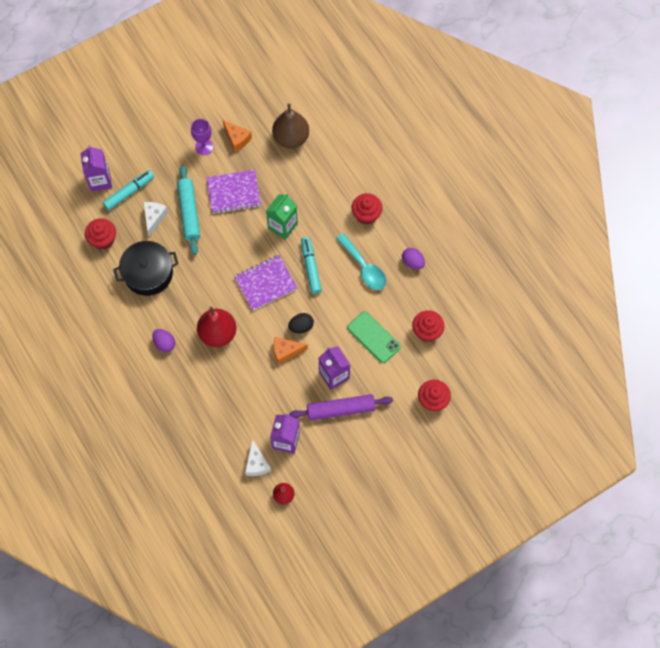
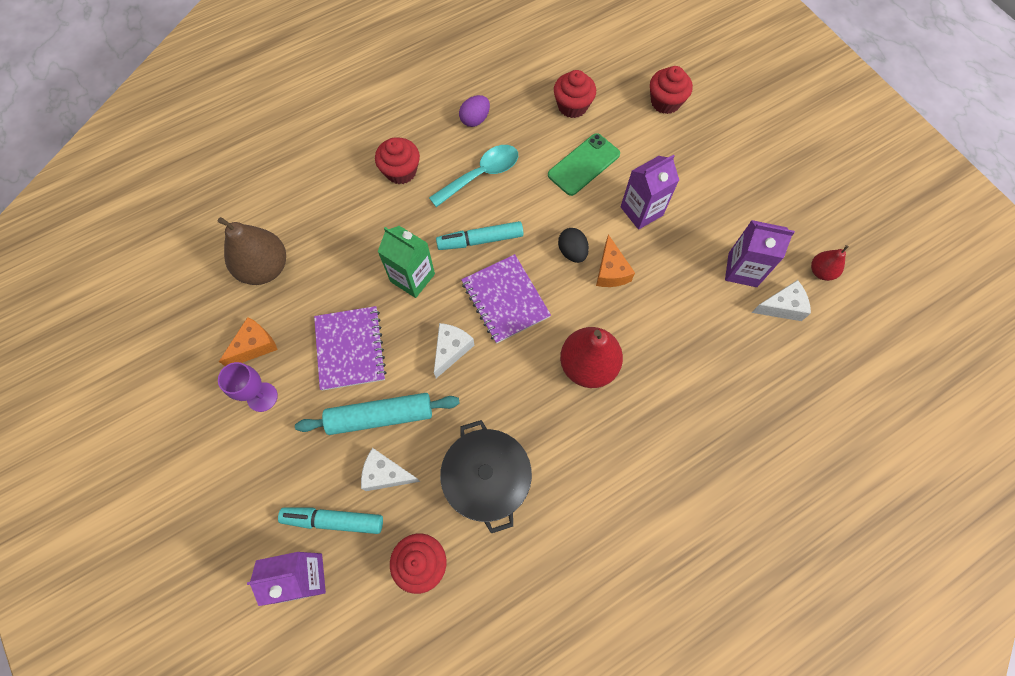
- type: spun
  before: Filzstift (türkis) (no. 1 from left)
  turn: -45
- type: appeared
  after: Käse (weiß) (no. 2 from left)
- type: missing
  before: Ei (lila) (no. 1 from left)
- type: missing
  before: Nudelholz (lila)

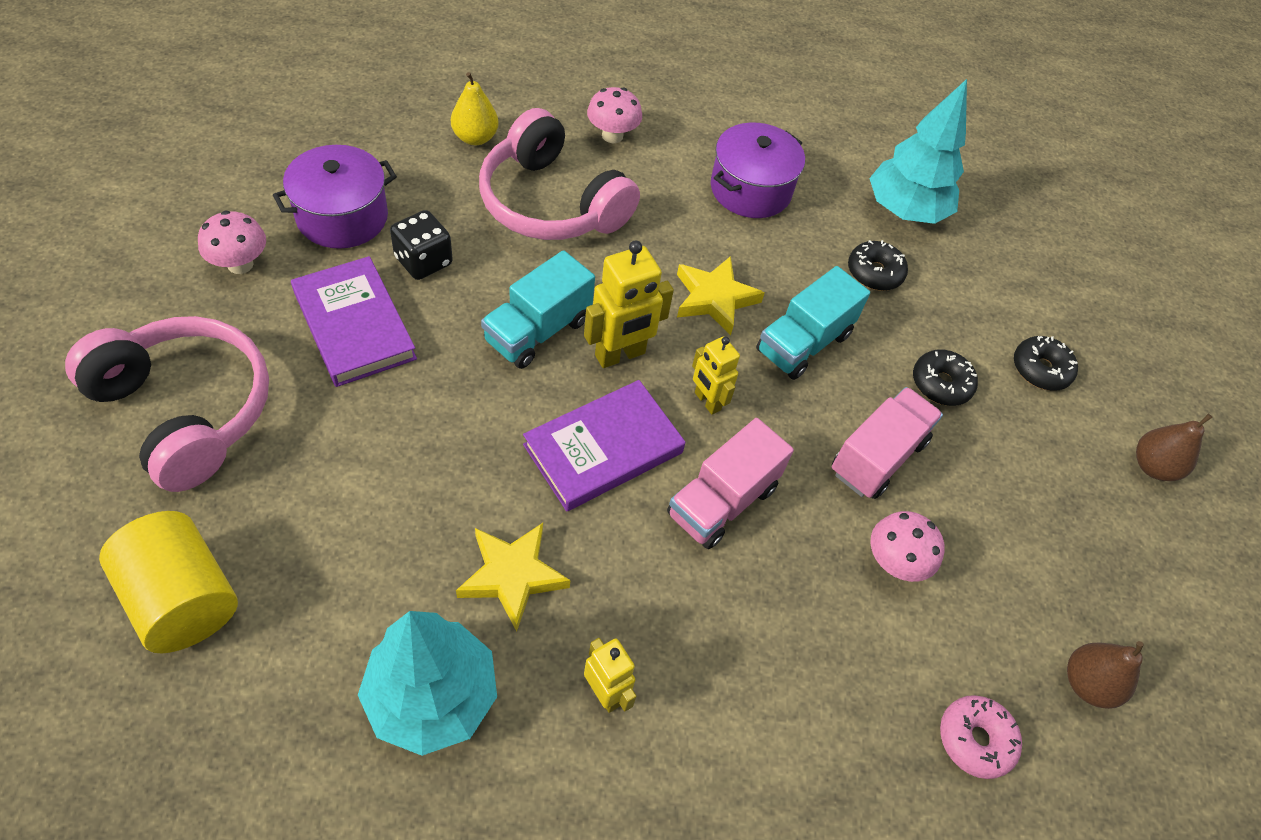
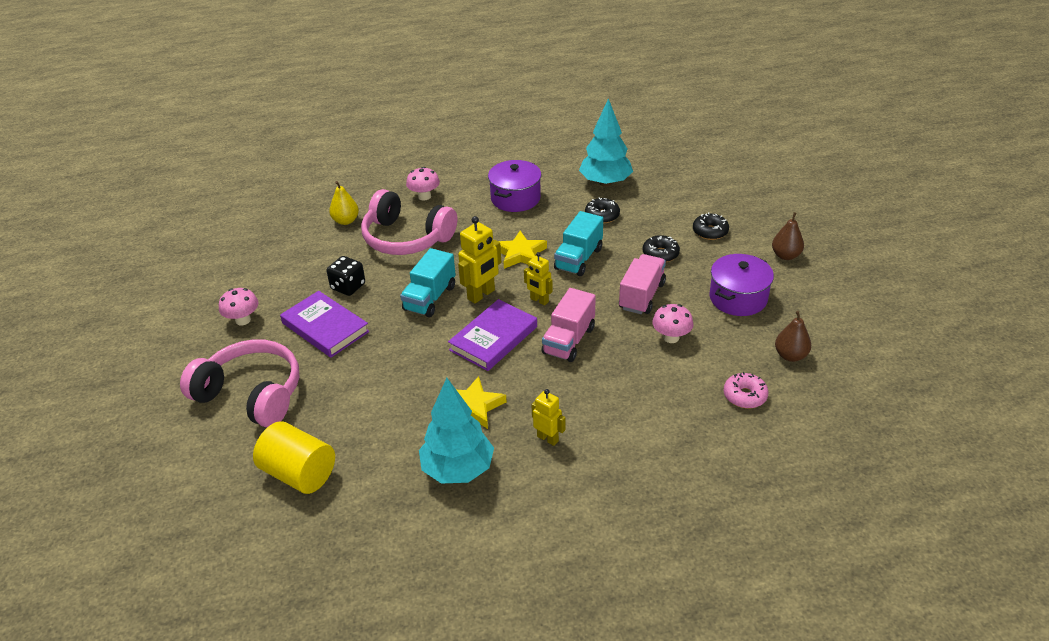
- type: relocated
  before: Kochtopf (lila) (no. 1 from left in the first image)
  after: Kochtopf (lila) (no. 2 from left)

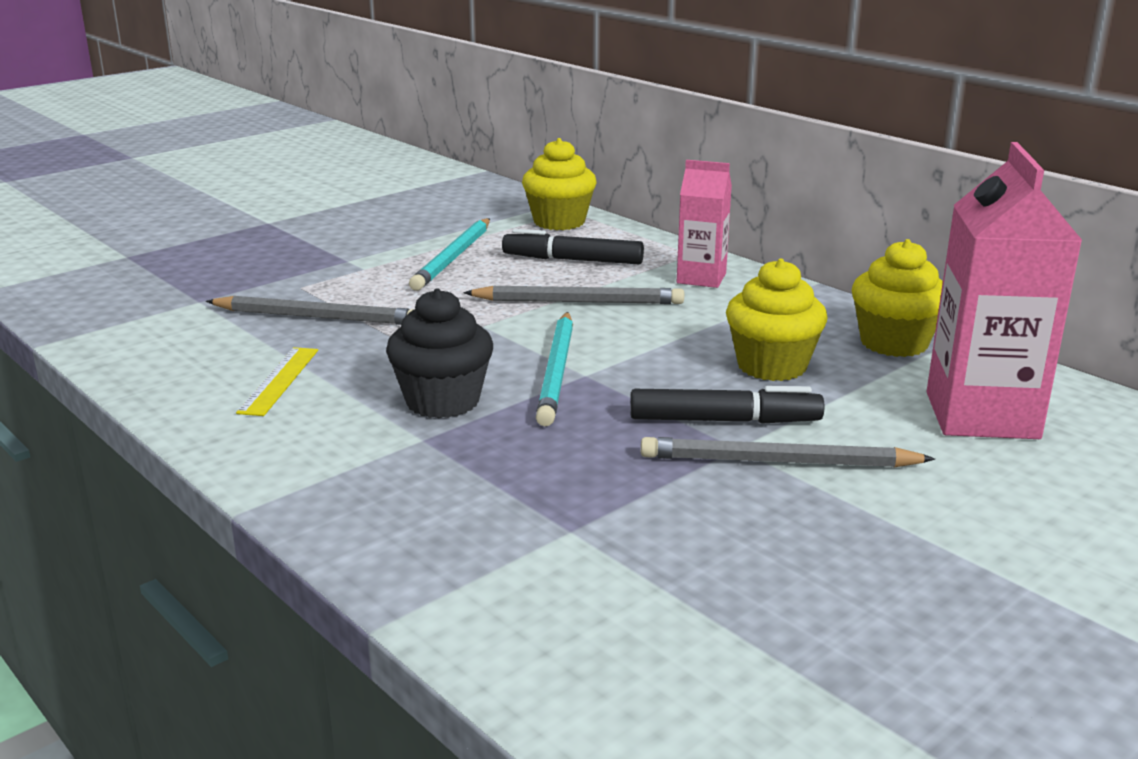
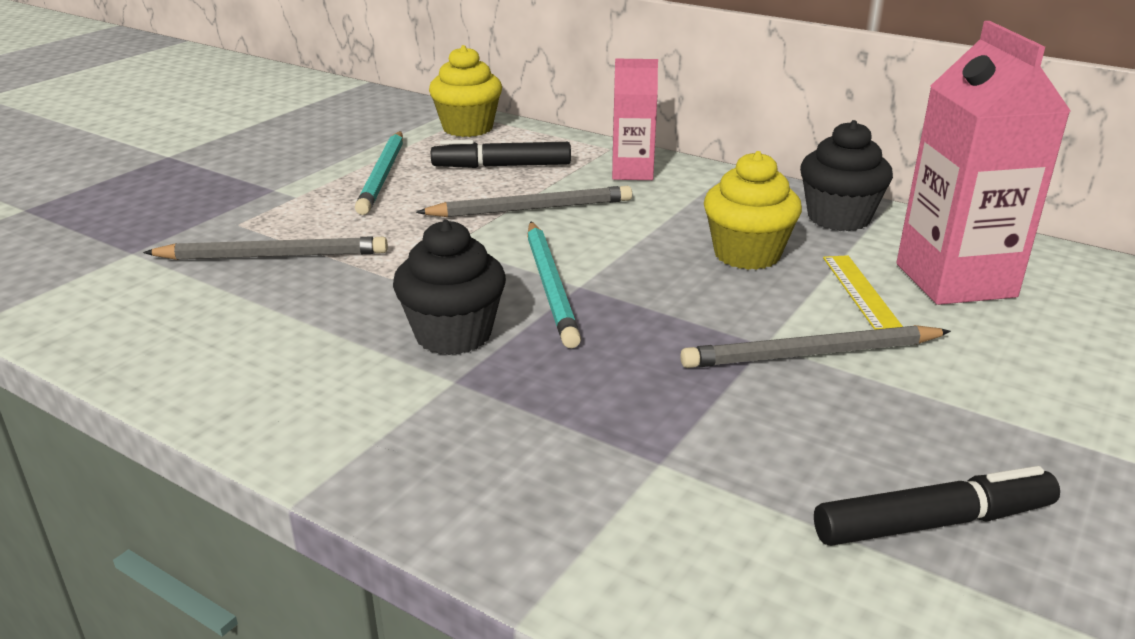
- type: colour
  before: Muffin (gelb) (no. 3 from left)
  after: Muffin (schwarz) (no. 2 from left)
- type: relocated
  before: Filzstift (schwarz) (no. 2 from left)
- type: relocated
  before: Lineal (gelb)

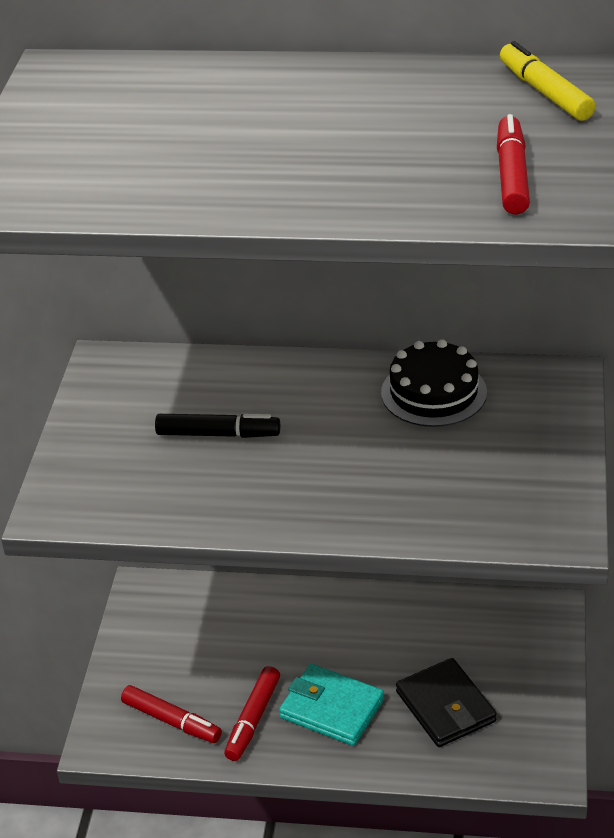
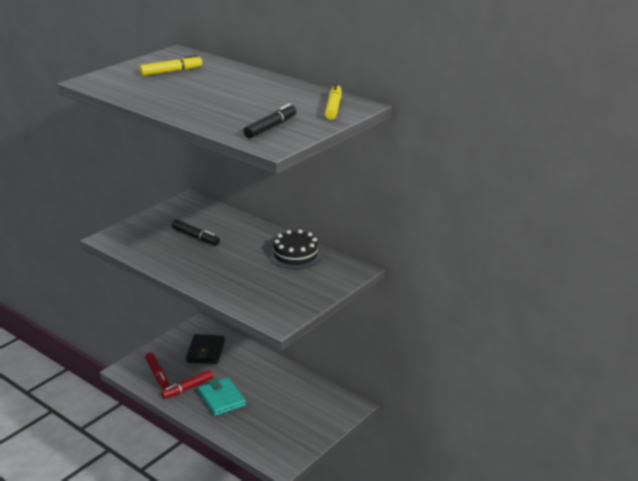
- type: appeared
  after: Filzstift (gelb) (no. 1 from left)
- type: relocated
  before: Geldbörse (schwarz)
- type: colour
  before: Filzstift (rot) (no. 3 from left)
  after: Filzstift (schwarz) (no. 2 from left)

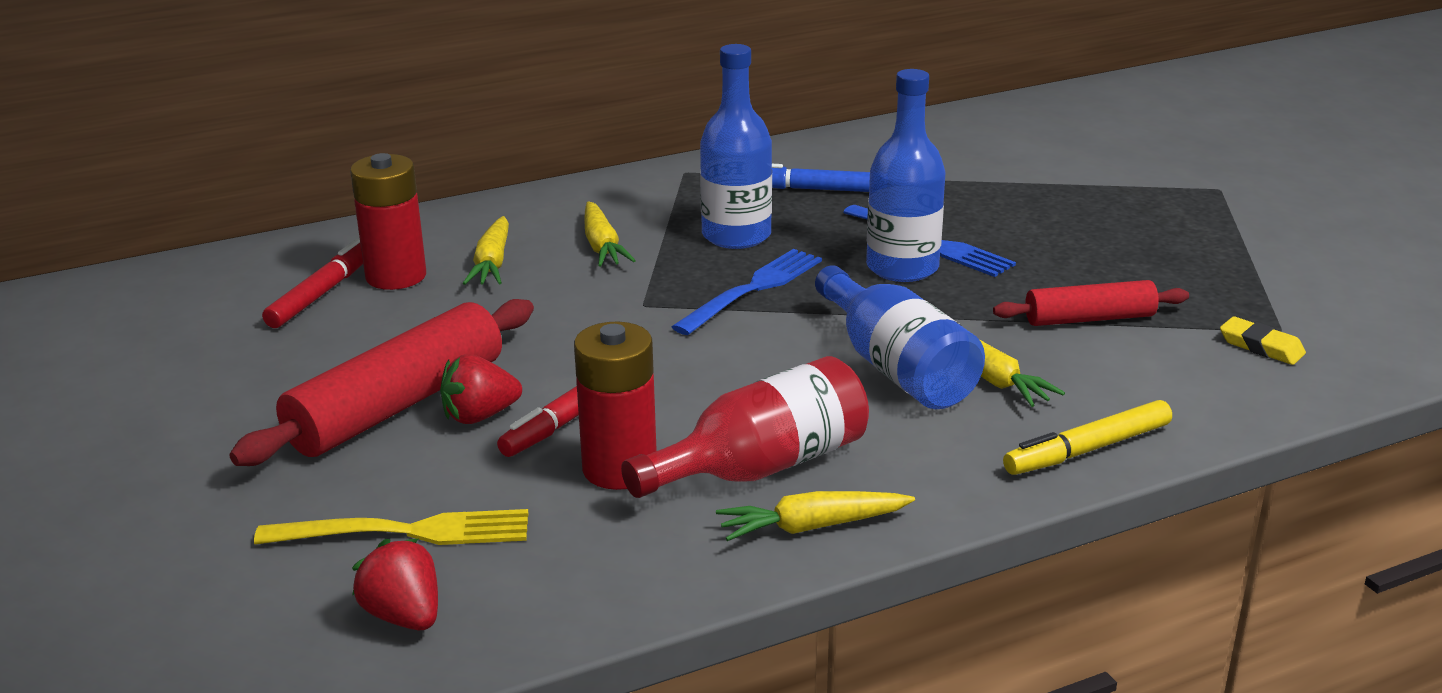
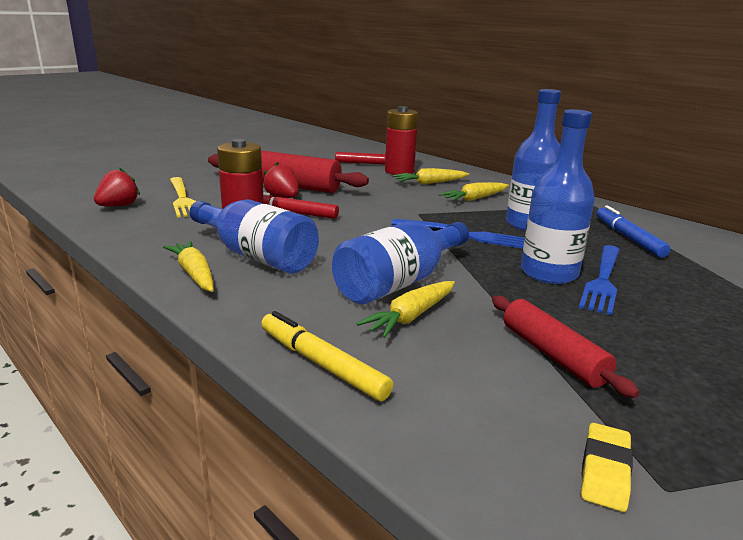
- type: colour
  before: Flasche (rot)
  after: Flasche (blau) (no. 1 from left)

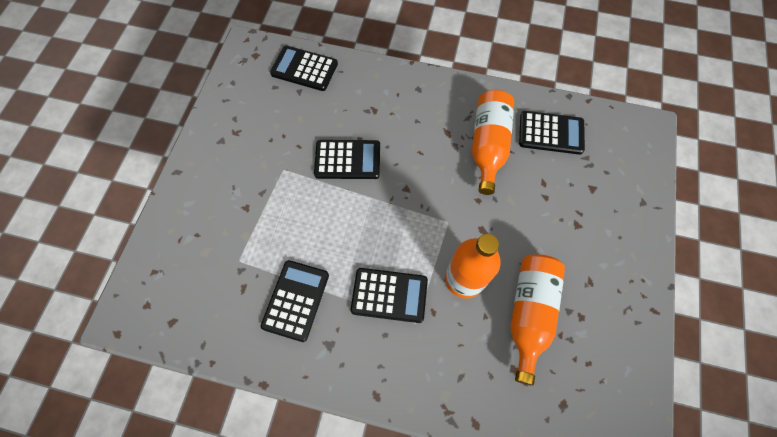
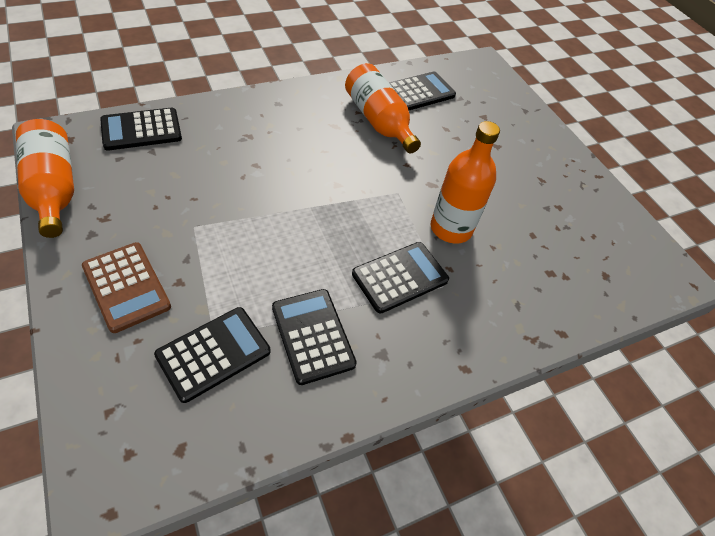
- type: relocated
  before: Flasche (orange) (no. 3 from left in the first image)
  after: Flasche (orange) (no. 1 from left)
- type: appeared
  after: Taschenrechner (braun)
- type: relocated
  before: Taschenrechner (schwarz) (no. 3 from left in the first image)
  after: Taschenrechner (schwarz) (no. 2 from left)

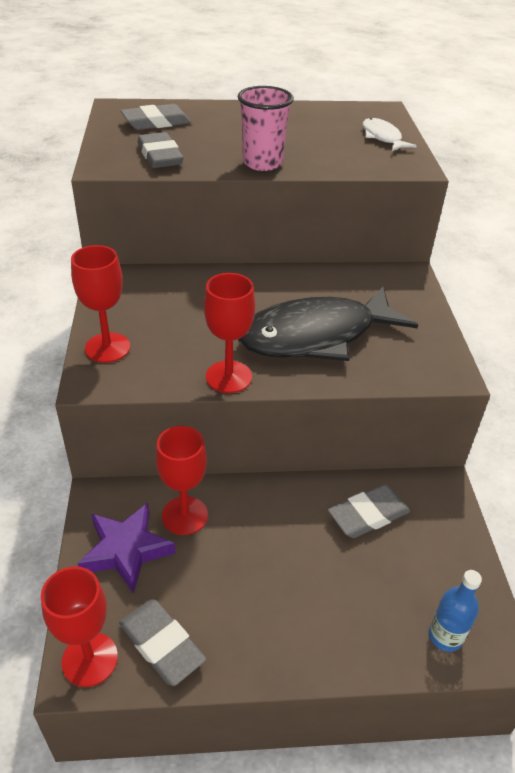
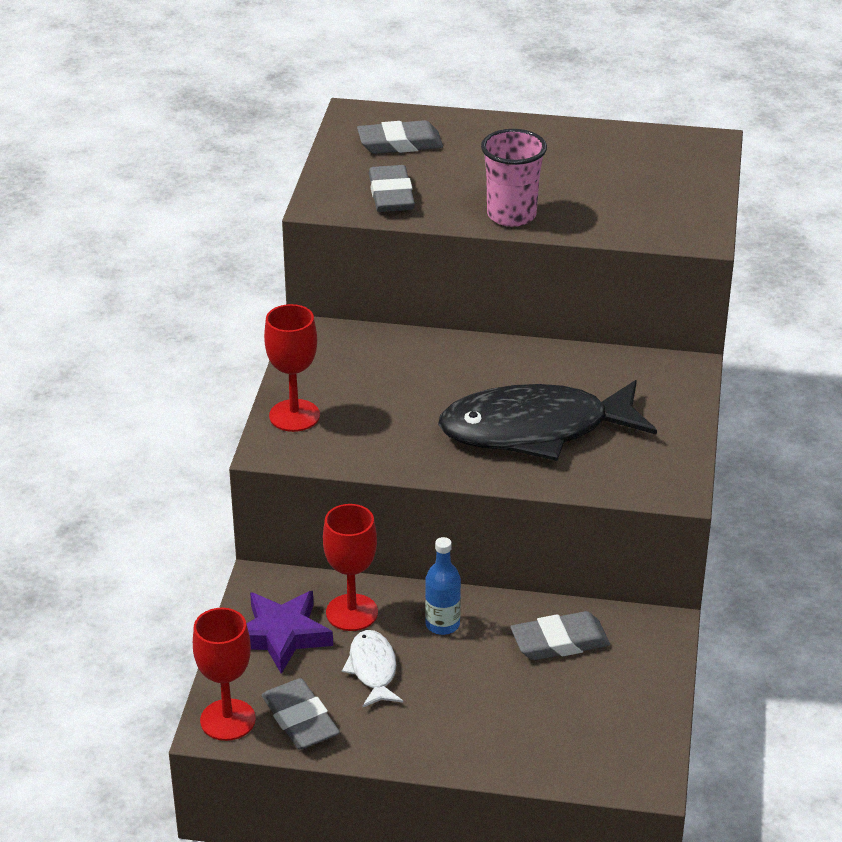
- type: relocated
  before: Fisch (weiß)
- type: relocated
  before: Flasche (blau)
- type: missing
  before: Kelch (rot) (no. 4 from left)

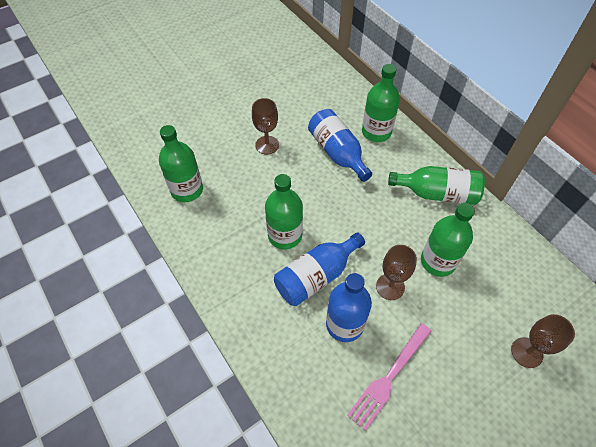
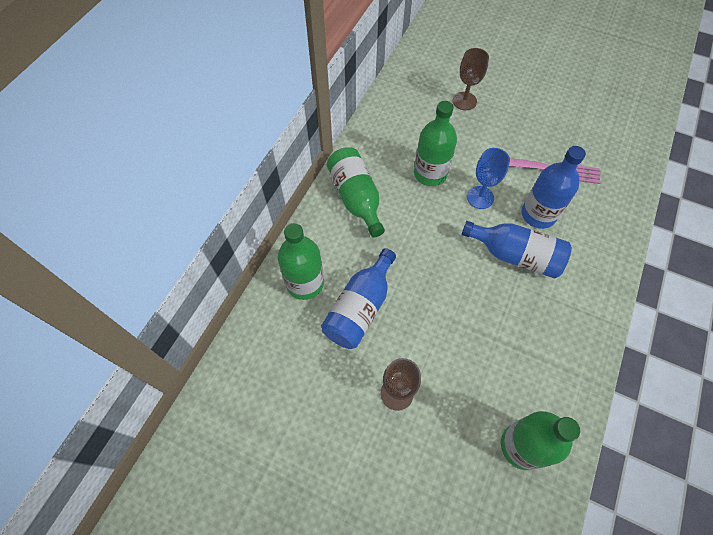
- type: colour
  before: Kelch (braun) (no. 2 from left)
  after: Kelch (blau)
- type: missing
  before: Flasche (grün) (no. 2 from left)

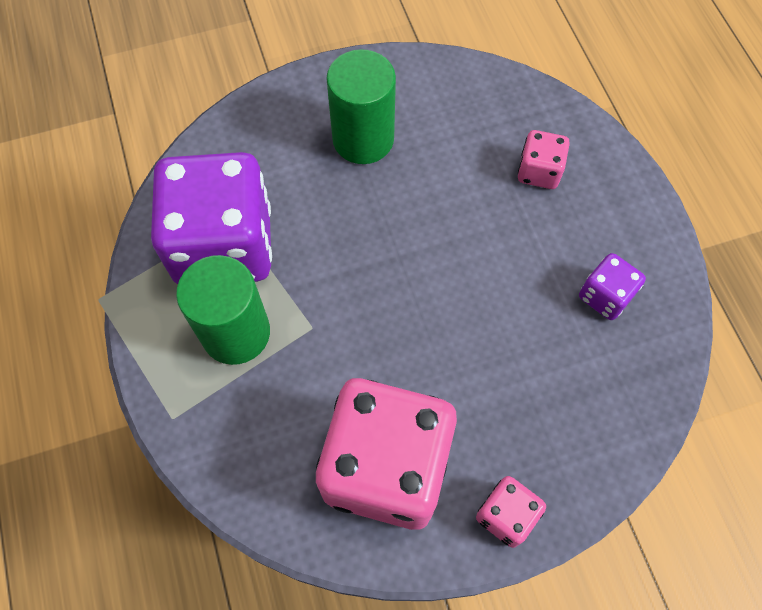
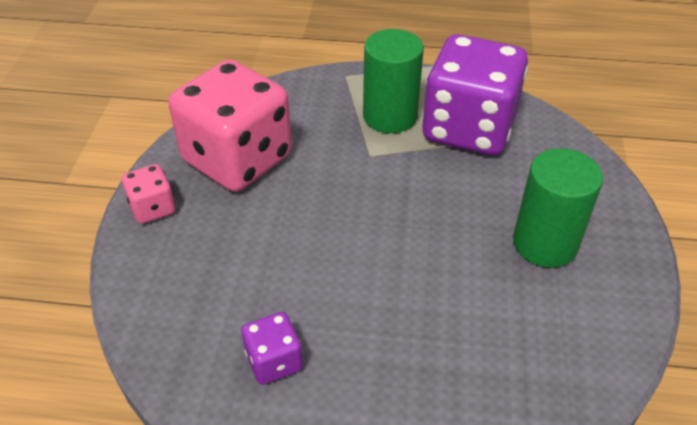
- type: missing
  before: Spielwürfel (rosa) (no. 3 from left)

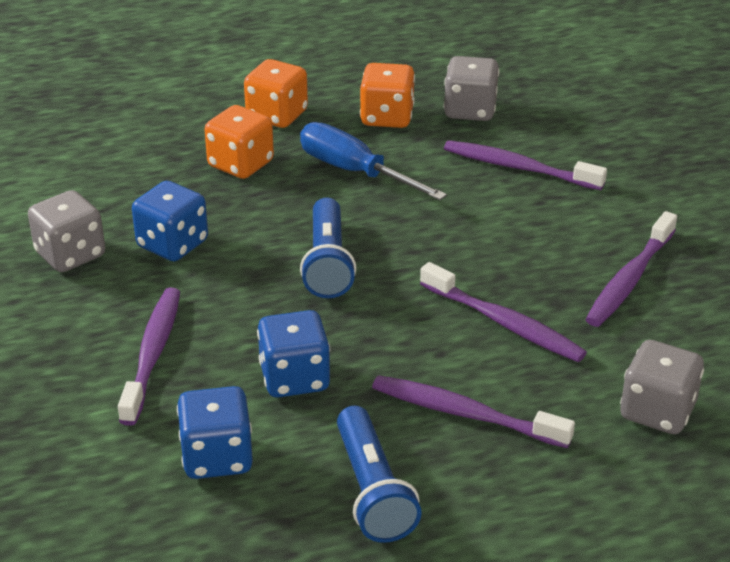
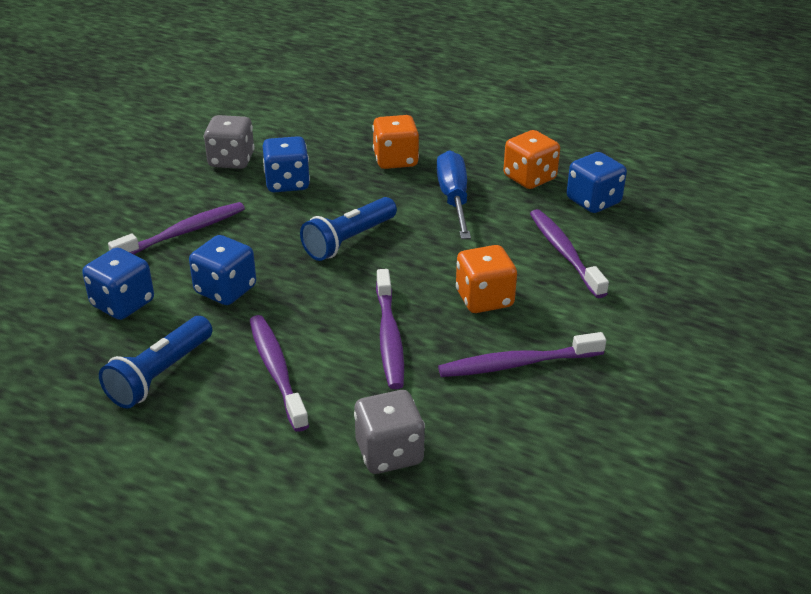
- type: relocated
  before: Spielwürfel (orange) (no. 2 from left)
- type: colour
  before: Spielwürfel (grau) (no. 2 from left)
  after: Spielwürfel (blau) (no. 4 from left)

